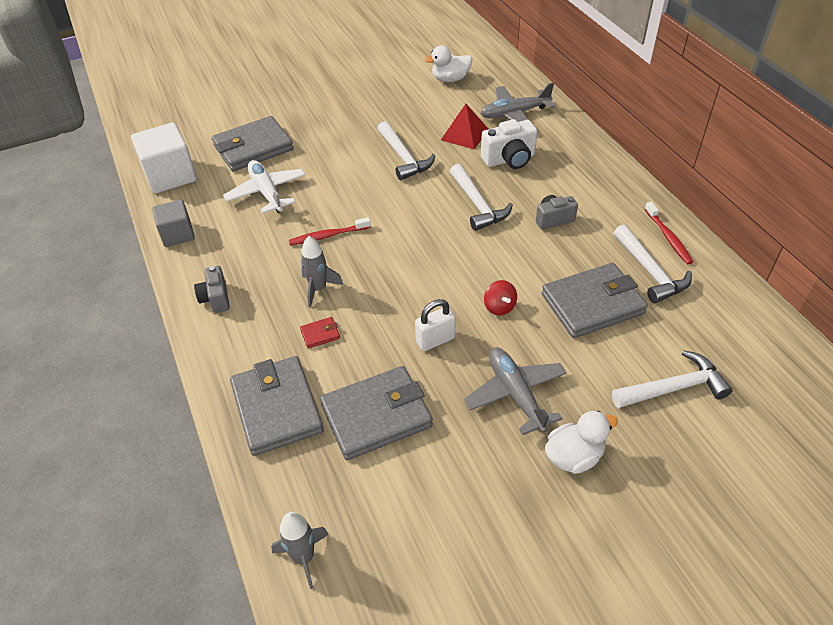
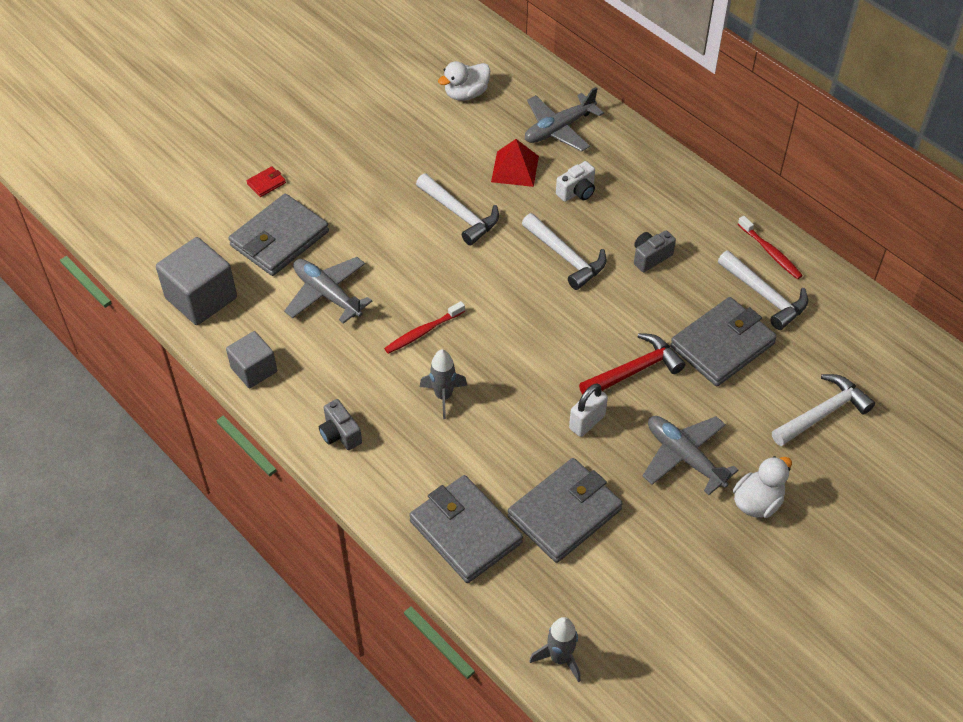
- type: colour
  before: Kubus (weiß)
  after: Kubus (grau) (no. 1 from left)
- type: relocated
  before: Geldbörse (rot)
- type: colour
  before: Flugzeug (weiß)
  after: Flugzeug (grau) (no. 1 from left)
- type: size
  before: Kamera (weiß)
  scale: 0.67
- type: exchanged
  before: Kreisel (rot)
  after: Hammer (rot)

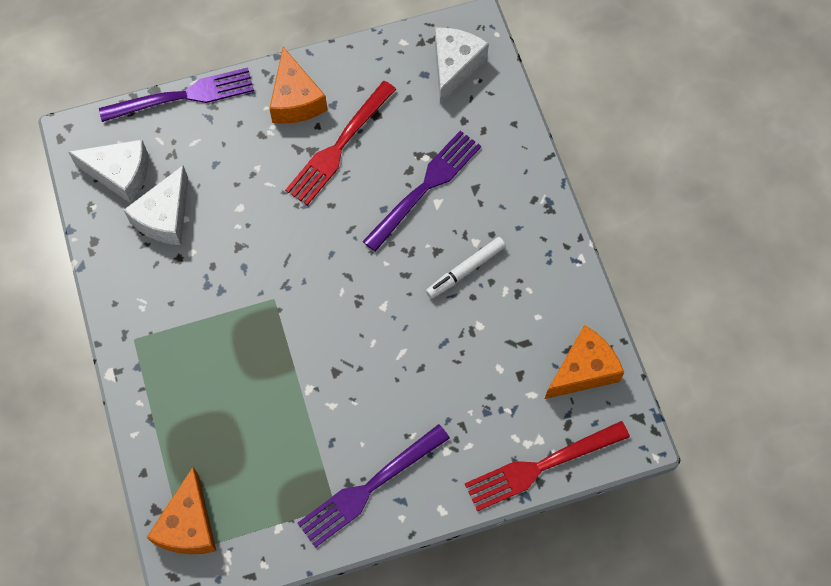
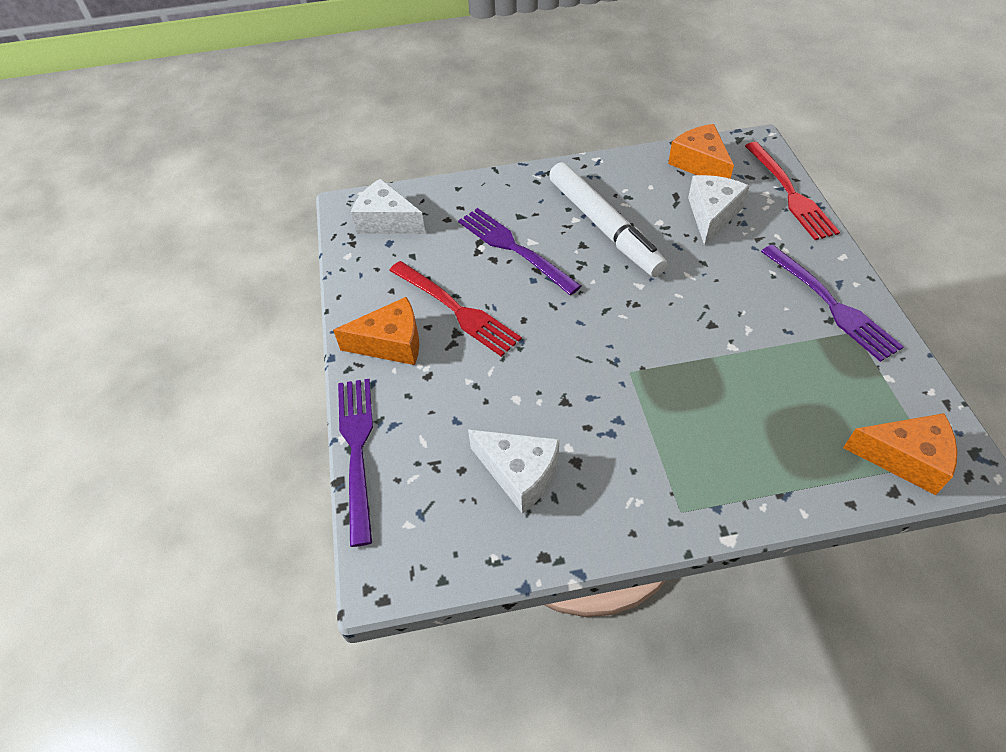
- type: size
  before: Filzstift (weiß)
  scale: 1.95
- type: relocated
  before: Käse (weiß) (no. 1 from left in the first image)
  after: Käse (weiß) (no. 3 from left)

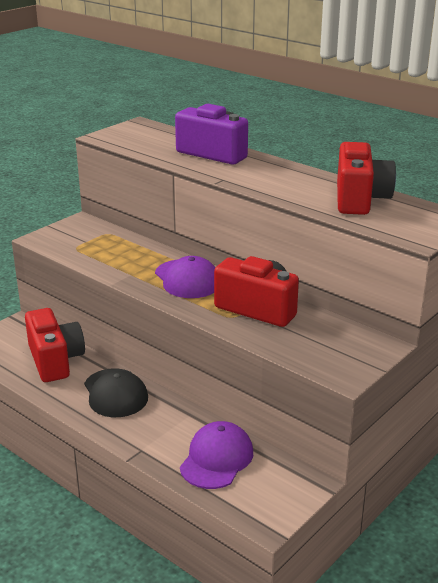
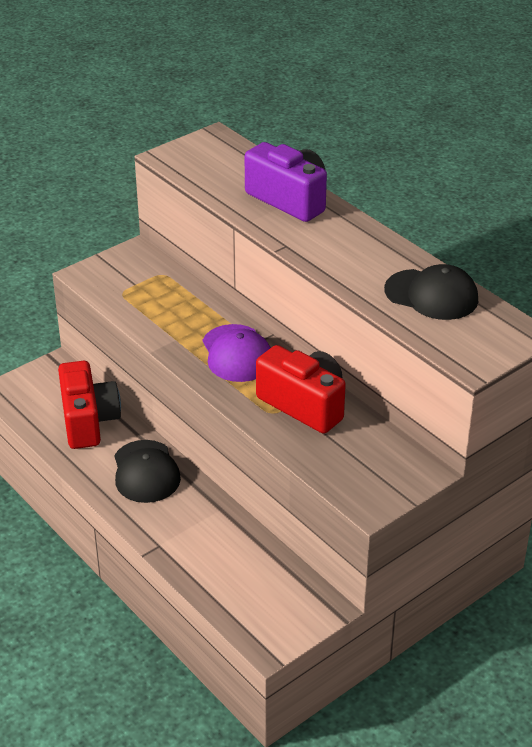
- type: exchanged
  before: Kamera (rot) (no. 3 from left)
  after: Kappe (schwarz) (no. 2 from left)
- type: missing
  before: Kappe (lila) (no. 2 from left)

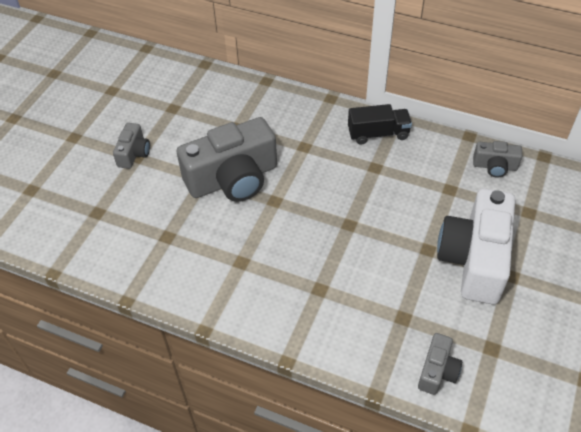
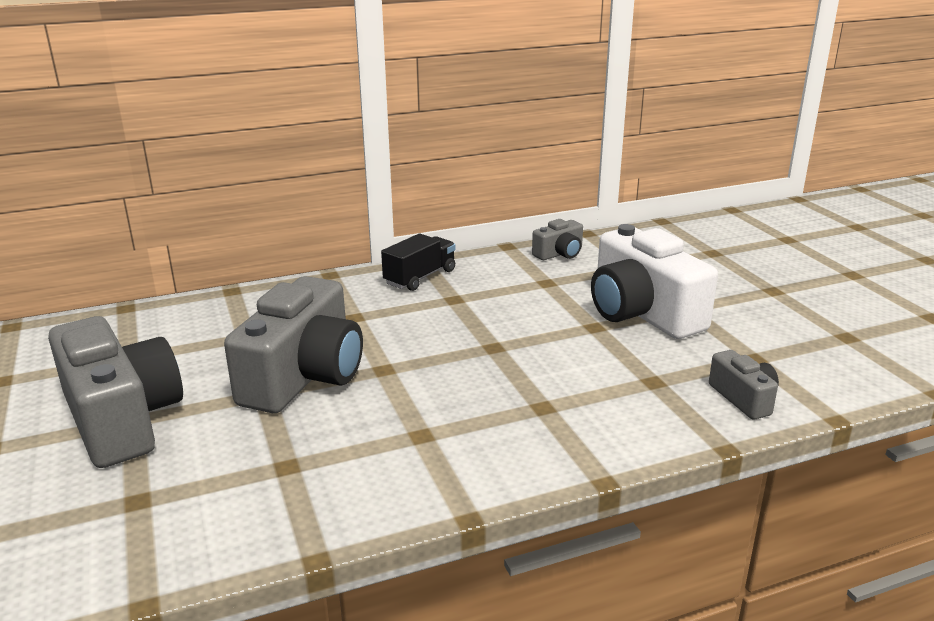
- type: size
  before: Kamera (grau) (no. 1 from left)
  scale: 2.11

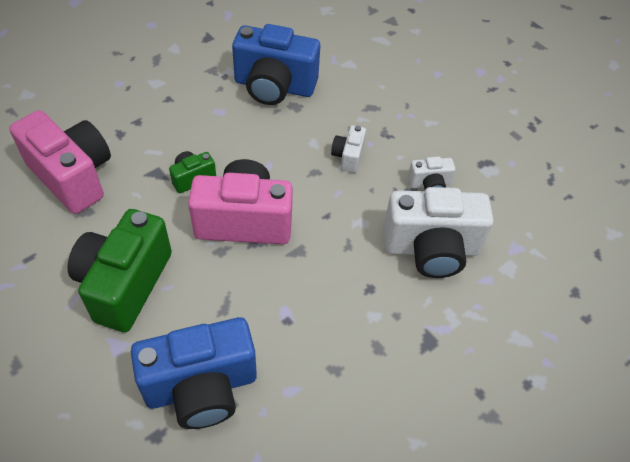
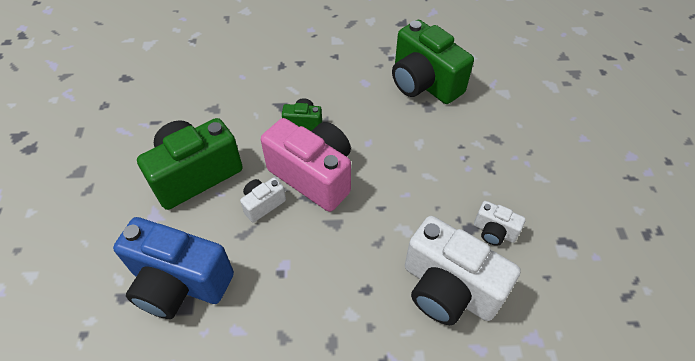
- type: relocated
  before: Kamera (weiß) (no. 1 from left)
- type: colour
  before: Kamera (blau) (no. 2 from left)
  after: Kamera (grün) (no. 3 from left)
- type: missing
  before: Kamera (rosa) (no. 1 from left)

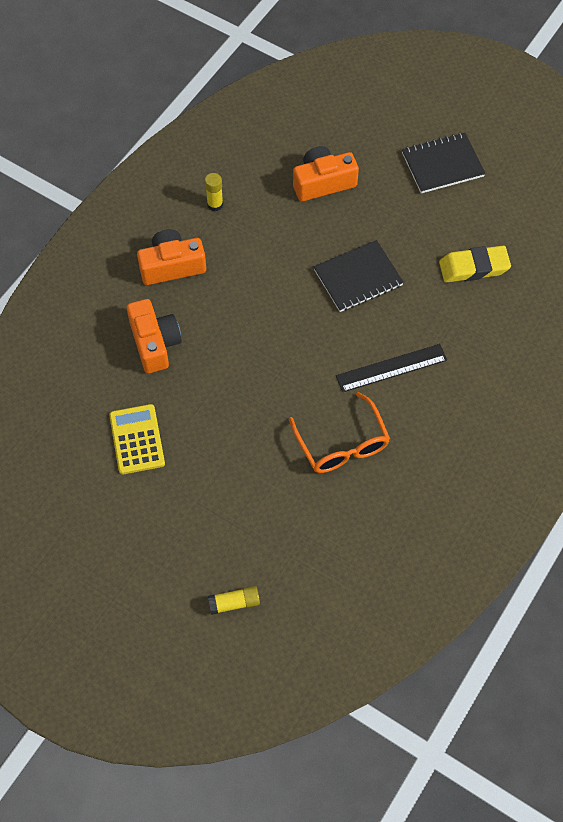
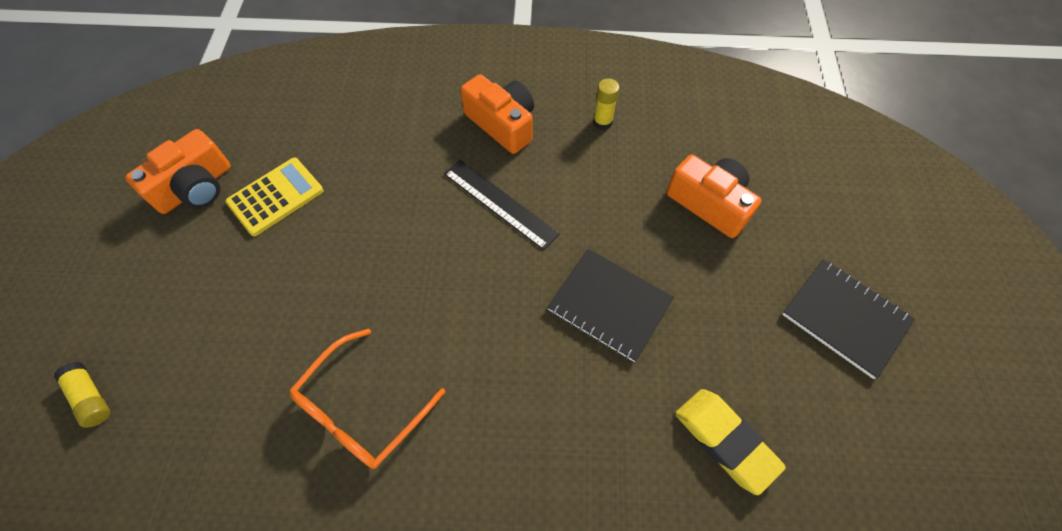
- type: relocated
  before: Kamera (orange) (no. 1 from left)
- type: relocated
  before: Lineal (schwarz)

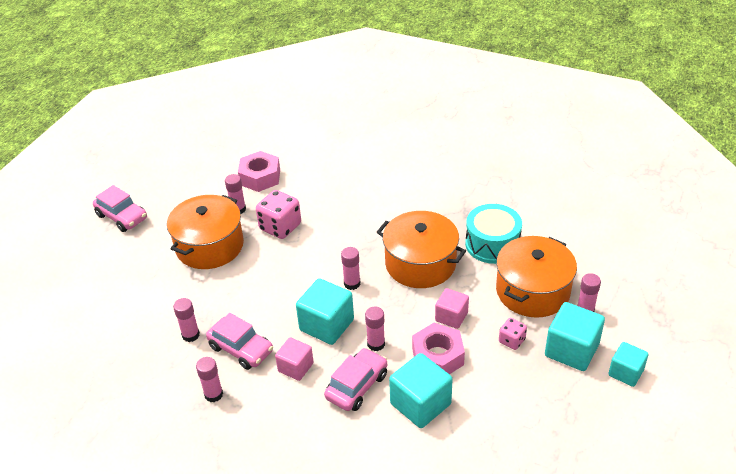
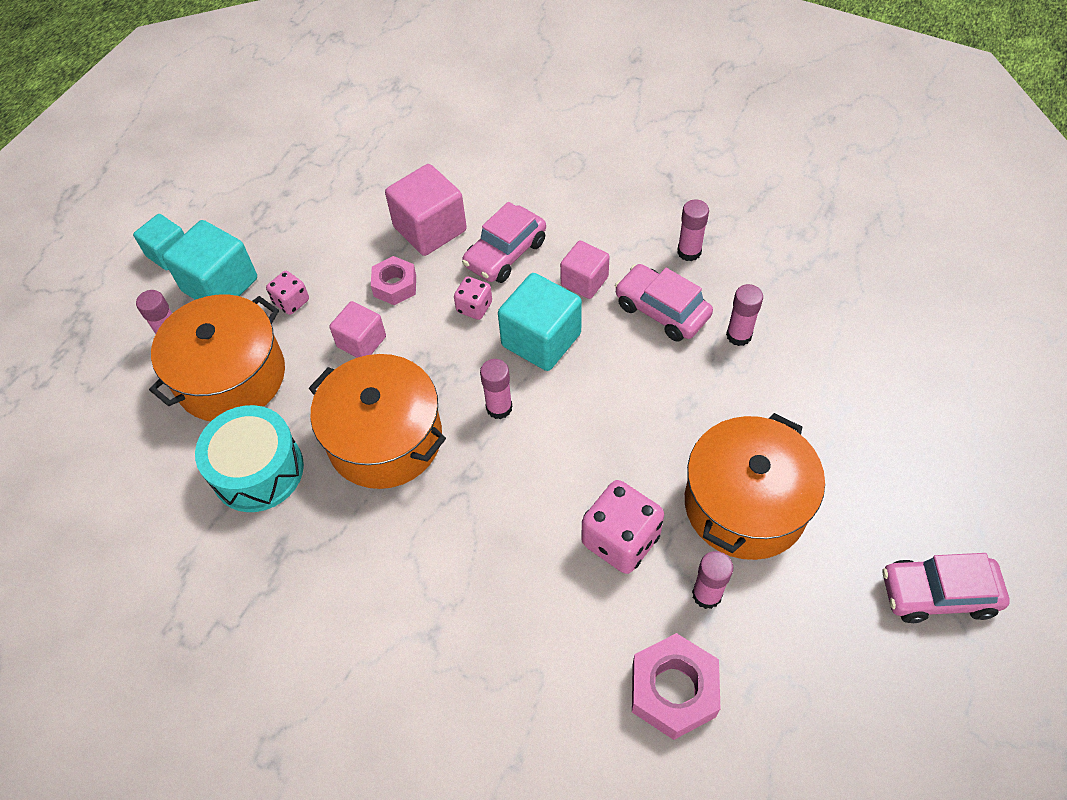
- type: size
  before: Sechskantmutter (rosa) (no. 2 from left in the first image)
  scale: 0.66
- type: colour
  before: Kubus (türkis) (no. 2 from left)
  after: Kubus (rosa) (no. 2 from left)
- type: exchanged
  before: Klebestift (rosa) (no. 5 from left)
  after: Spielwürfel (rosa) (no. 2 from left)
- type: spun
  before: Auto (rosa) (no. 1 from left in the first image)
  turn: -45

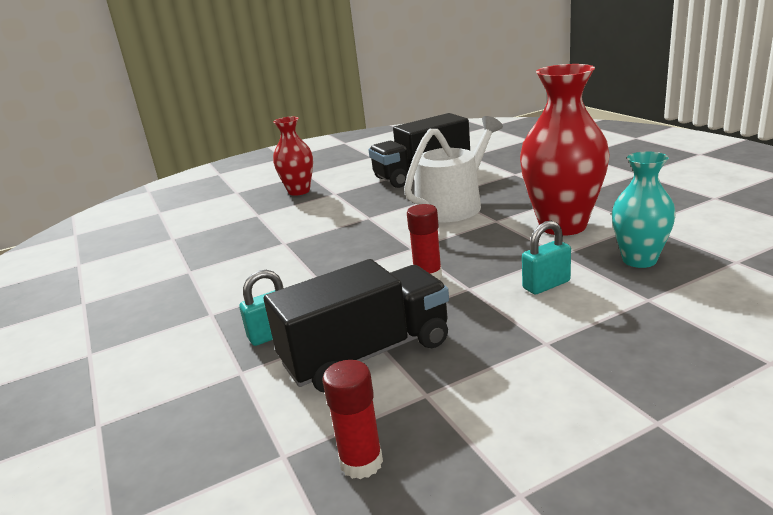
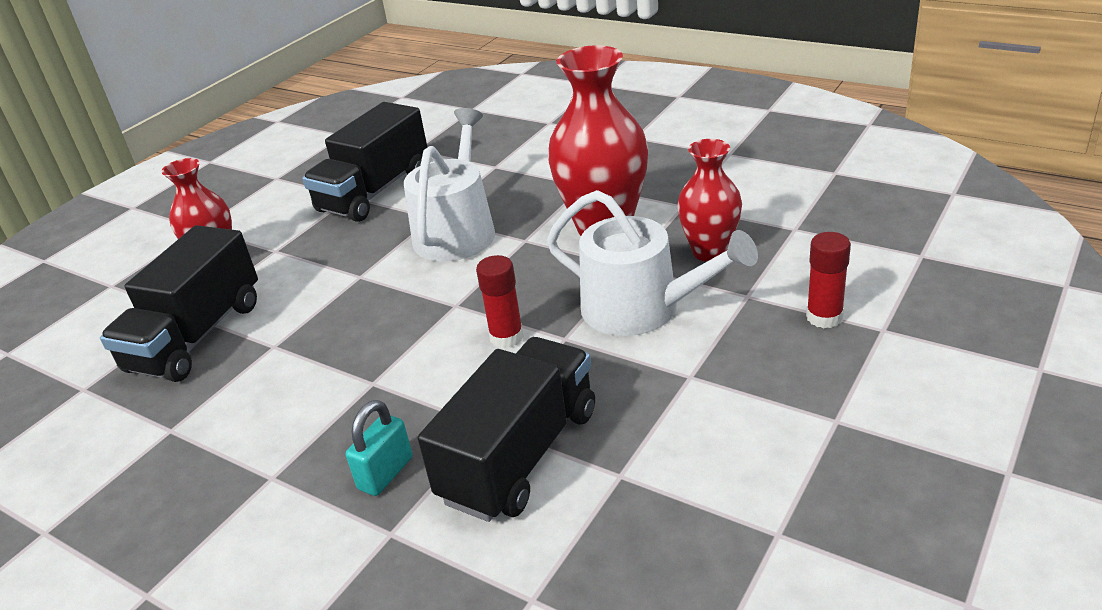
- type: appeared
  after: Lastwagen (schwarz) (no. 1 from left)
- type: exchanged
  before: Vorhängeschloss (türkis) (no. 2 from left)
  after: Gießkanne (weiß) (no. 2 from left)
- type: colour
  before: Vase (türkis)
  after: Vase (rot) (no. 3 from left)
- type: relocated
  before: Klebestift (rot) (no. 1 from left in the first image)
  after: Klebestift (rot) (no. 2 from left)

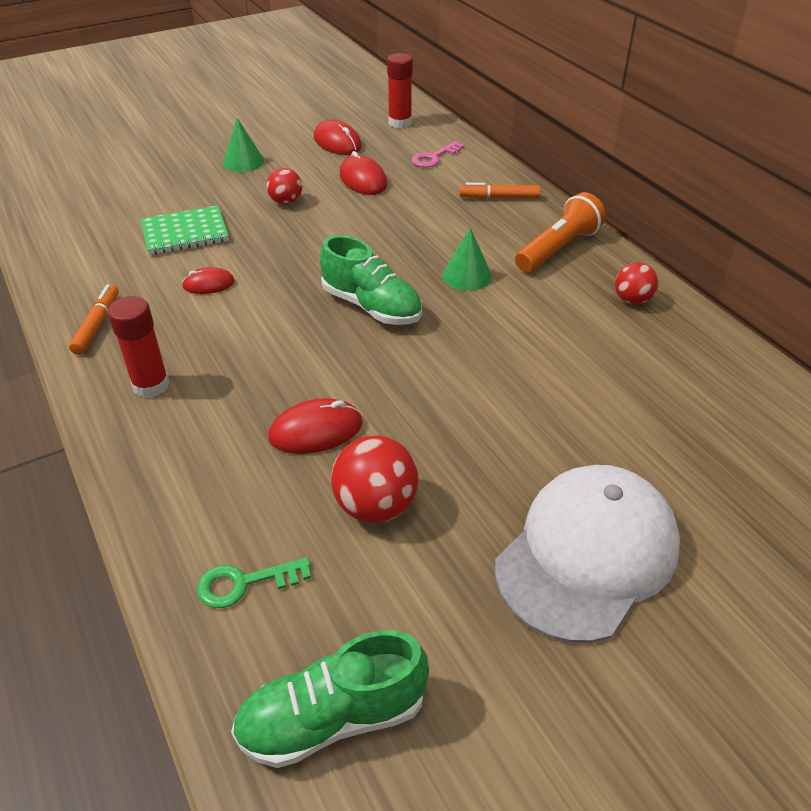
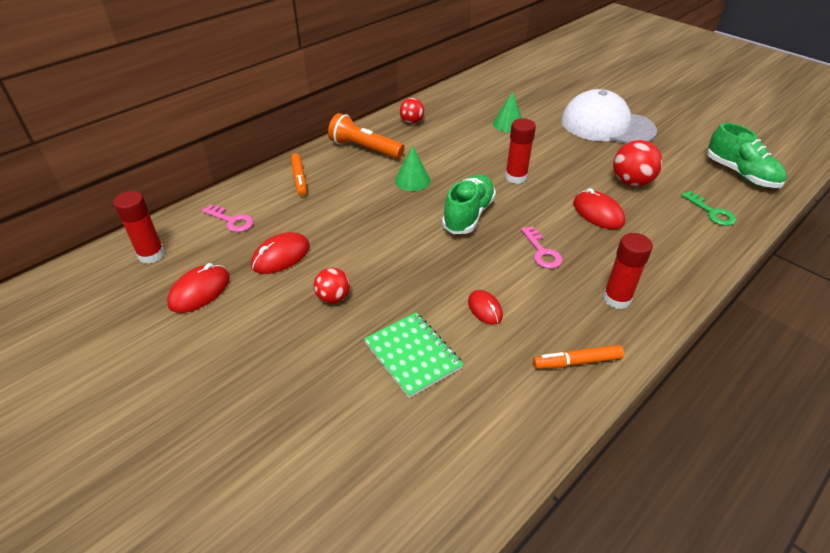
- type: relocated
  before: Kegel (grün) (no. 1 from left in the first image)
  after: Kegel (grün) (no. 2 from left)
- type: appeared
  after: Klebestift (rot) (no. 2 from left)
- type: appeared
  after: Schlüssel (rosa) (no. 2 from left)

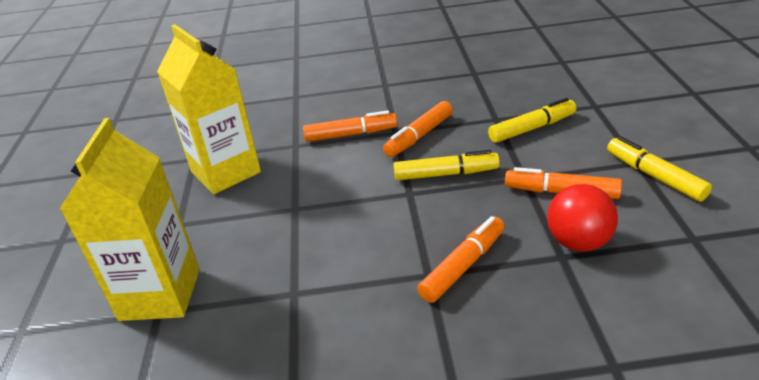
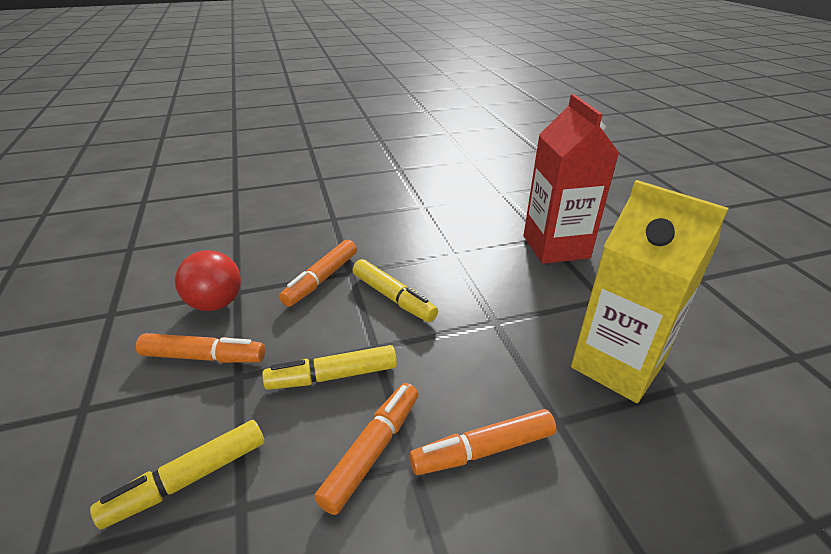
- type: relocated
  before: Filzstift (gelb) (no. 3 from left)
- type: colour
  before: Getränkekarton (gelb) (no. 1 from left)
  after: Getränkekarton (rot)

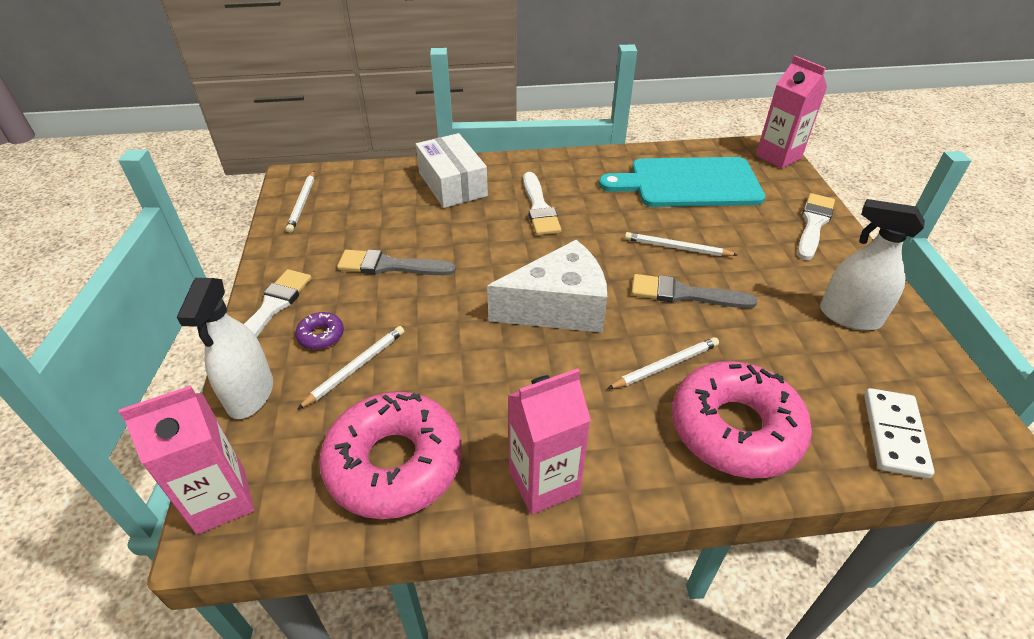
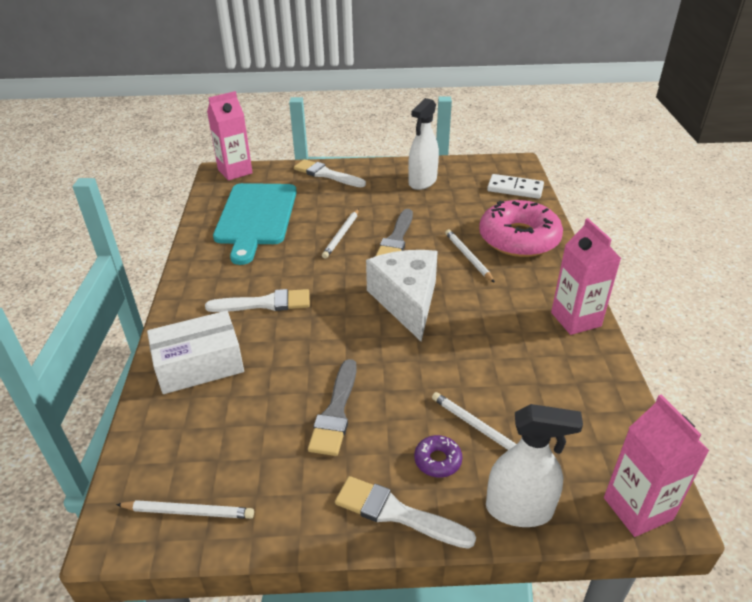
- type: missing
  before: Donut (rosa) (no. 1 from left)

